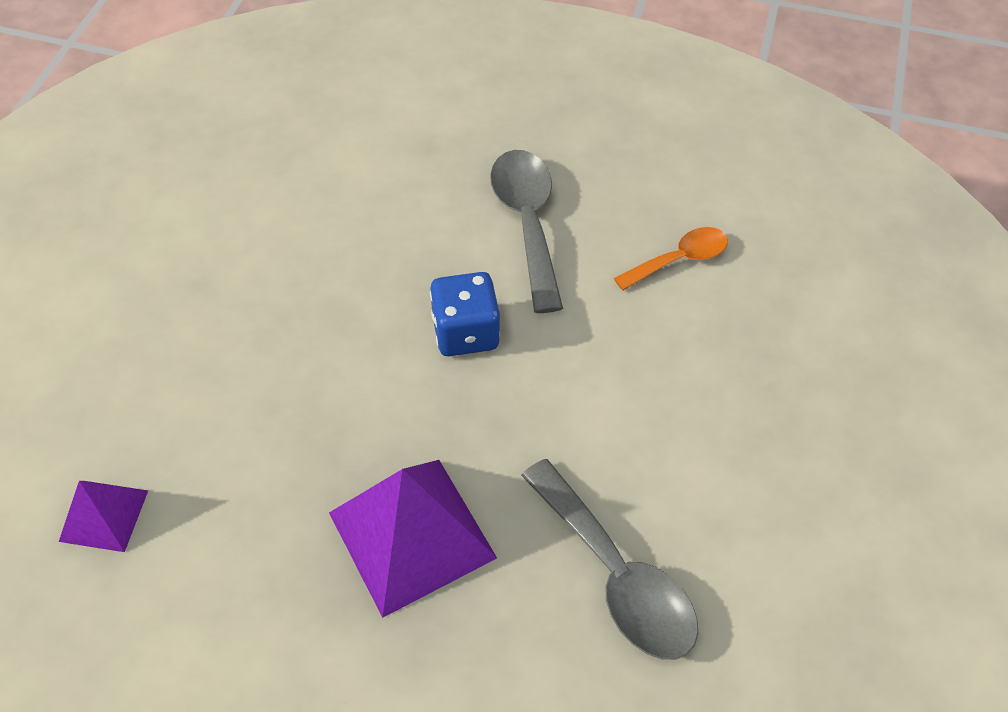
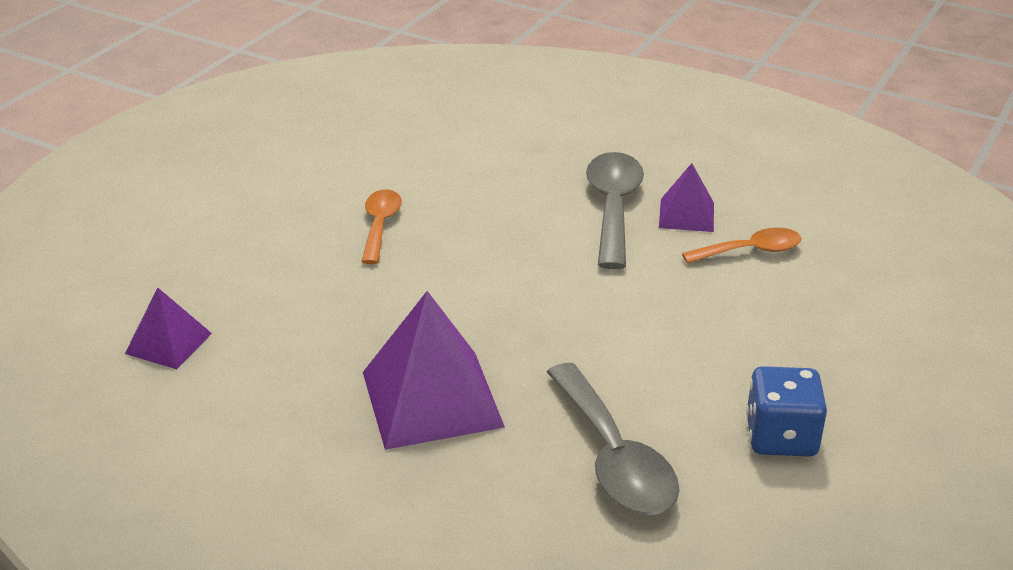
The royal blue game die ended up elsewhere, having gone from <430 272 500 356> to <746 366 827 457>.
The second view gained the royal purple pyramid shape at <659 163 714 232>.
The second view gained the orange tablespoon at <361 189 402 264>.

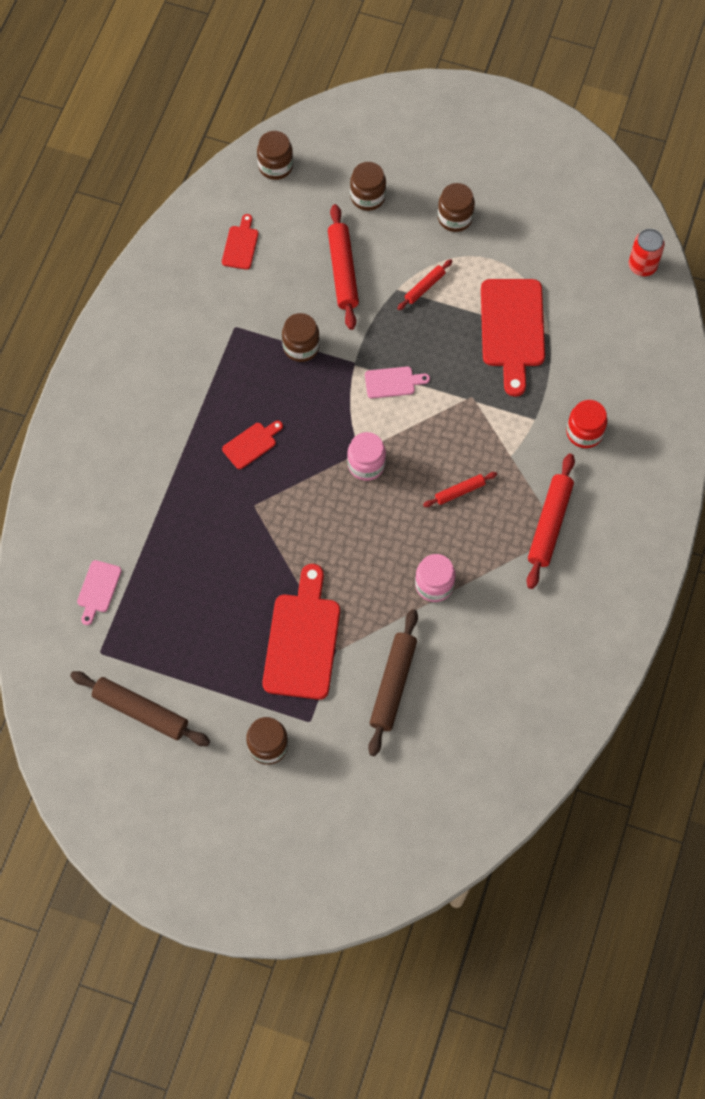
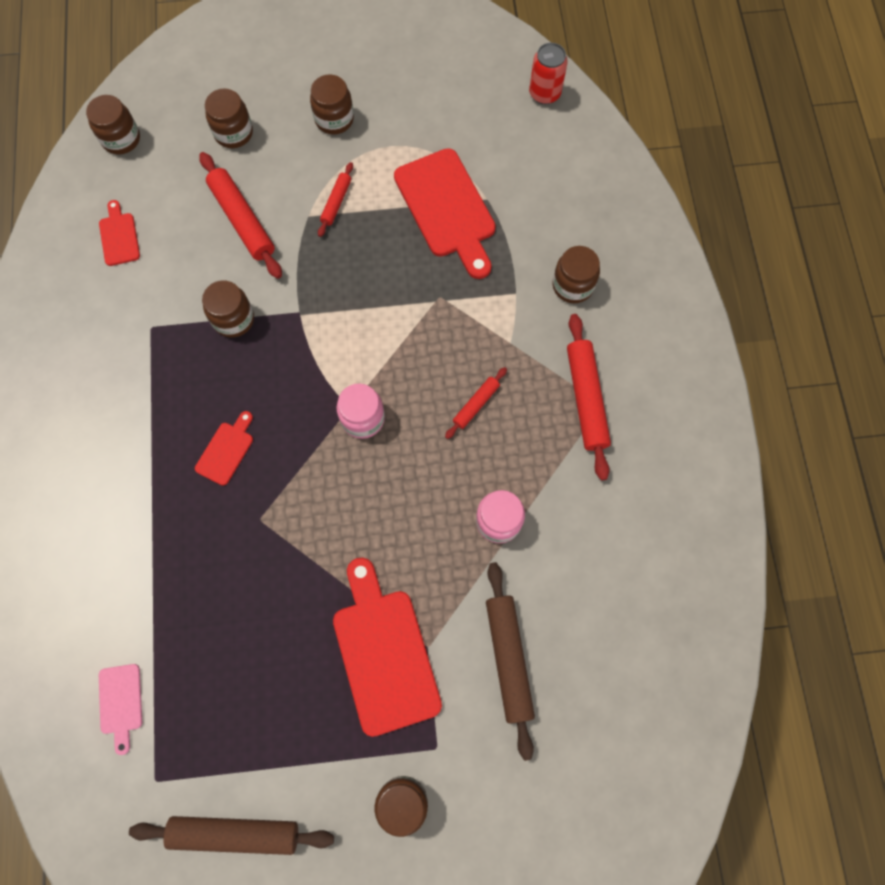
The second view lost the pink cutting board at <365 366 430 398>.
What was the crimson preserve jar at <566 400 607 448> turned into the brown preserve jar at <552 246 600 303>.

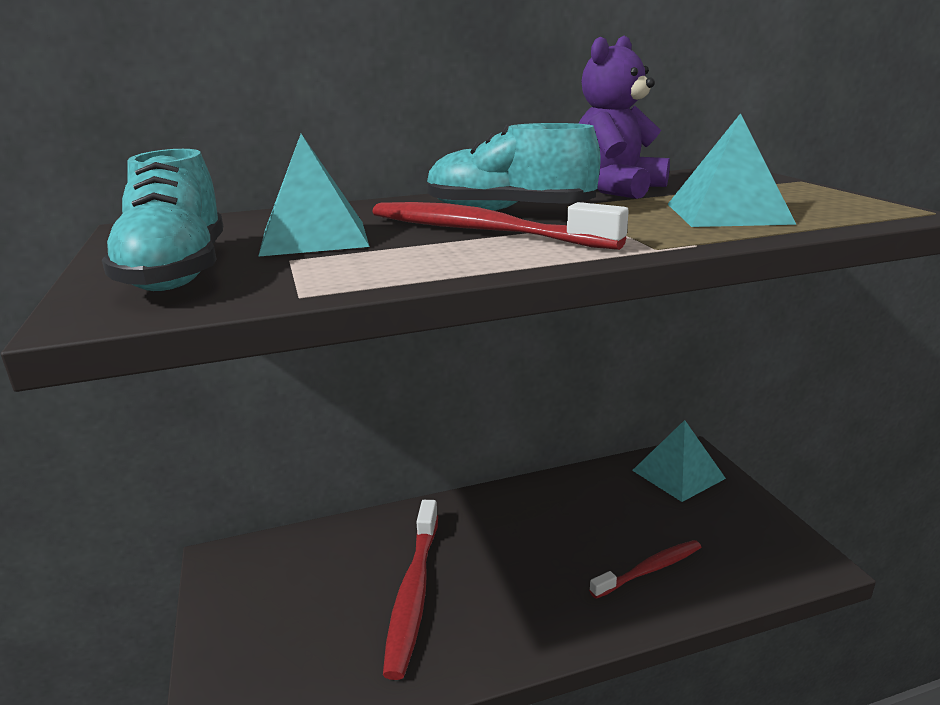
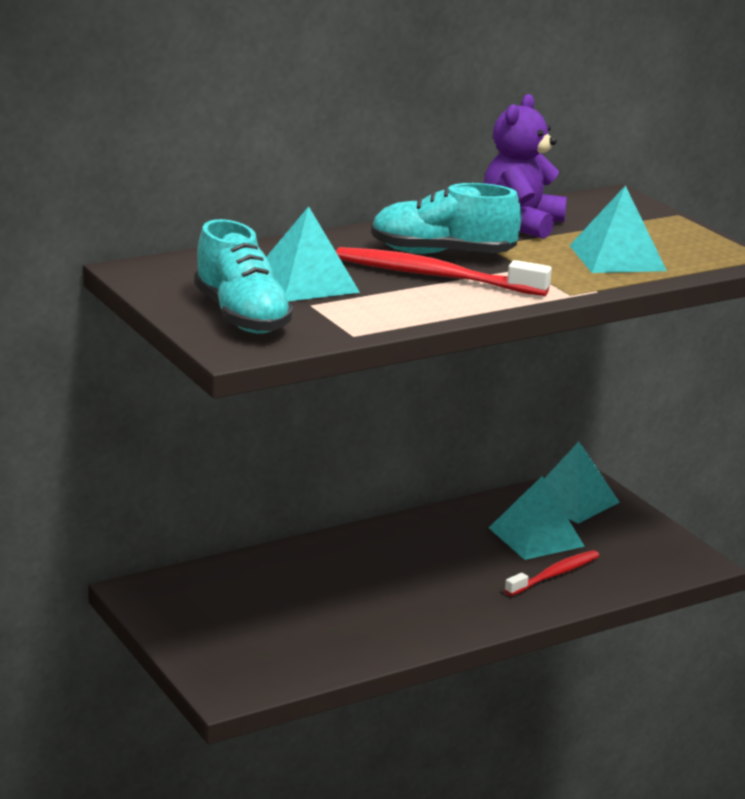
The second view lost the crimson dental brush at <383 500 438 680>.
The second view gained the teal pyramid shape at <489 476 585 560>.

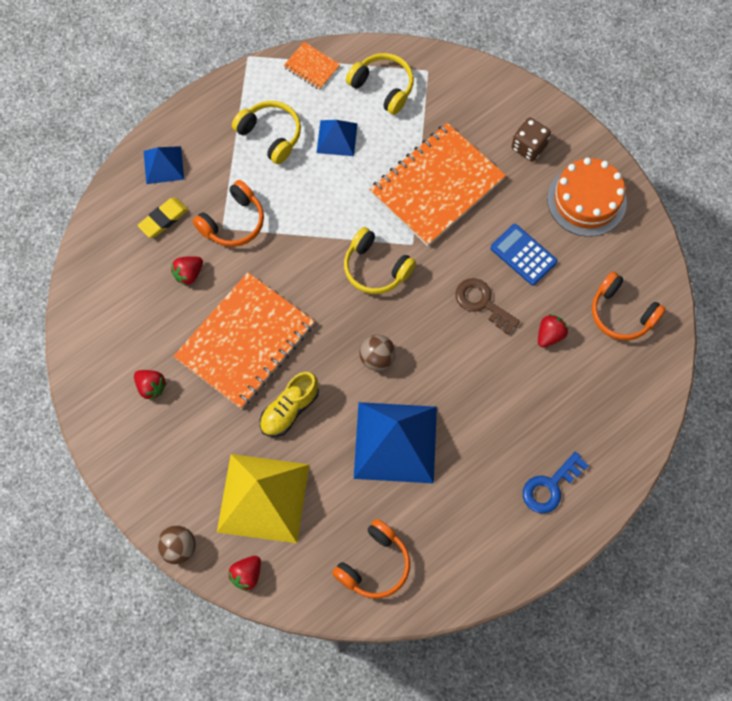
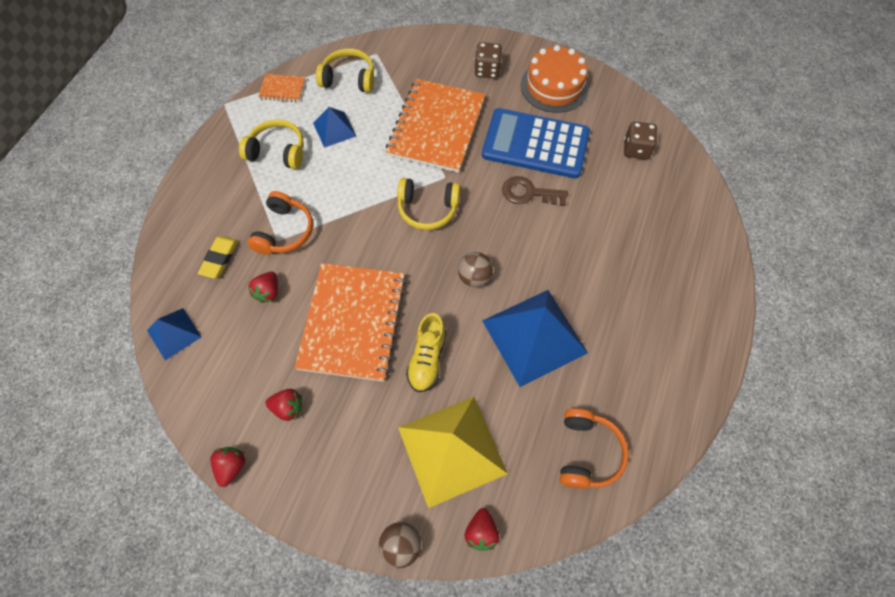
The royal blue pyramid shape ended up elsewhere, having gone from <144 146 184 184> to <147 308 202 361>.
The size of the royal blue calculator at <490 224 557 286> changed by a factor of 1.87.
Where the orange over-ear headphones stood at <592 271 666 341>, the brown game die came to stand at <624 122 657 159>.
The crimson toy strawberry ended up elsewhere, having gone from <538 314 568 348> to <210 447 245 487>.
The second view lost the royal blue latchkey at <523 452 589 513>.

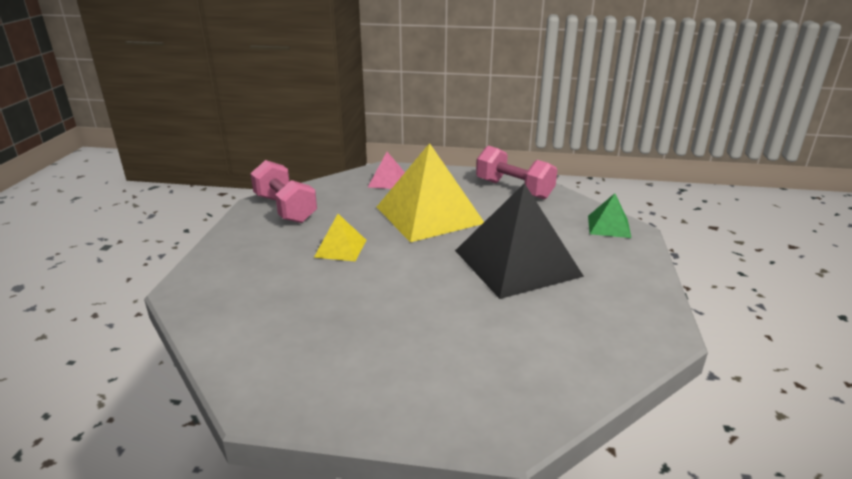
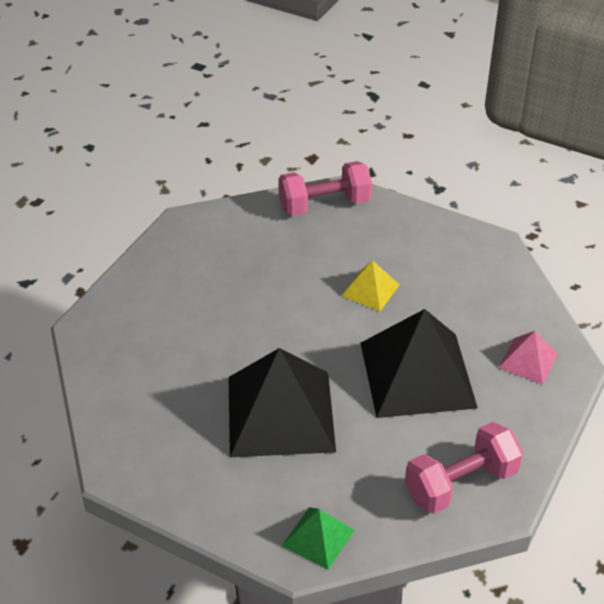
What was the bright yellow pyramid shape at <377 143 484 242> turned into the jet-black pyramid shape at <361 309 478 418>.
The pink free weight ended up elsewhere, having gone from <250 160 317 223> to <278 161 372 216>.

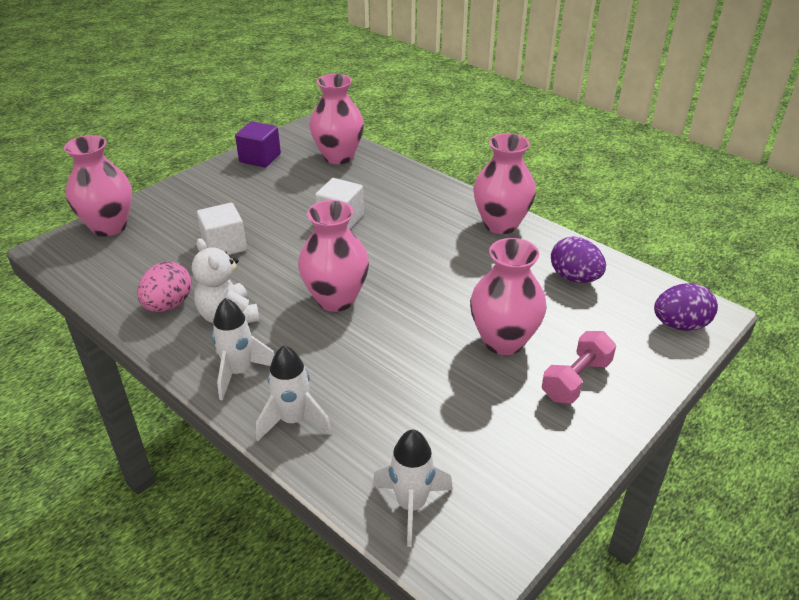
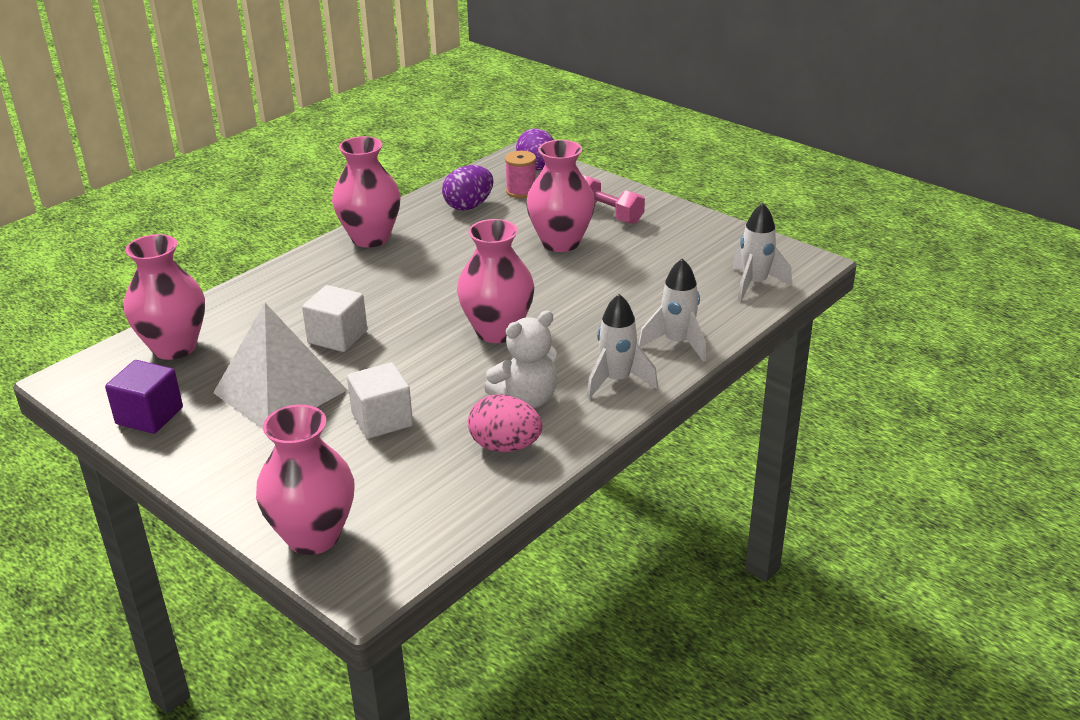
The second view gained the pink spool at <505 151 536 198>.
The second view gained the pure white pyramid shape at <213 303 347 429>.

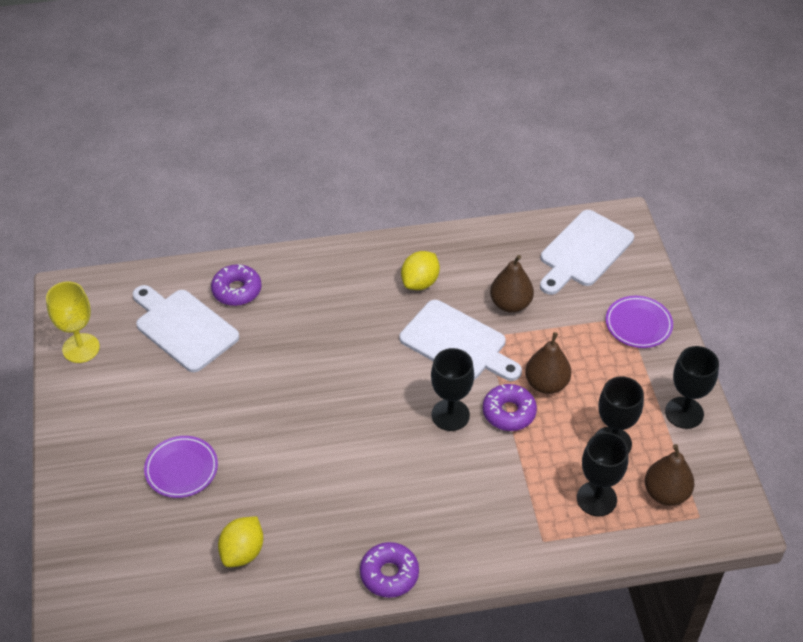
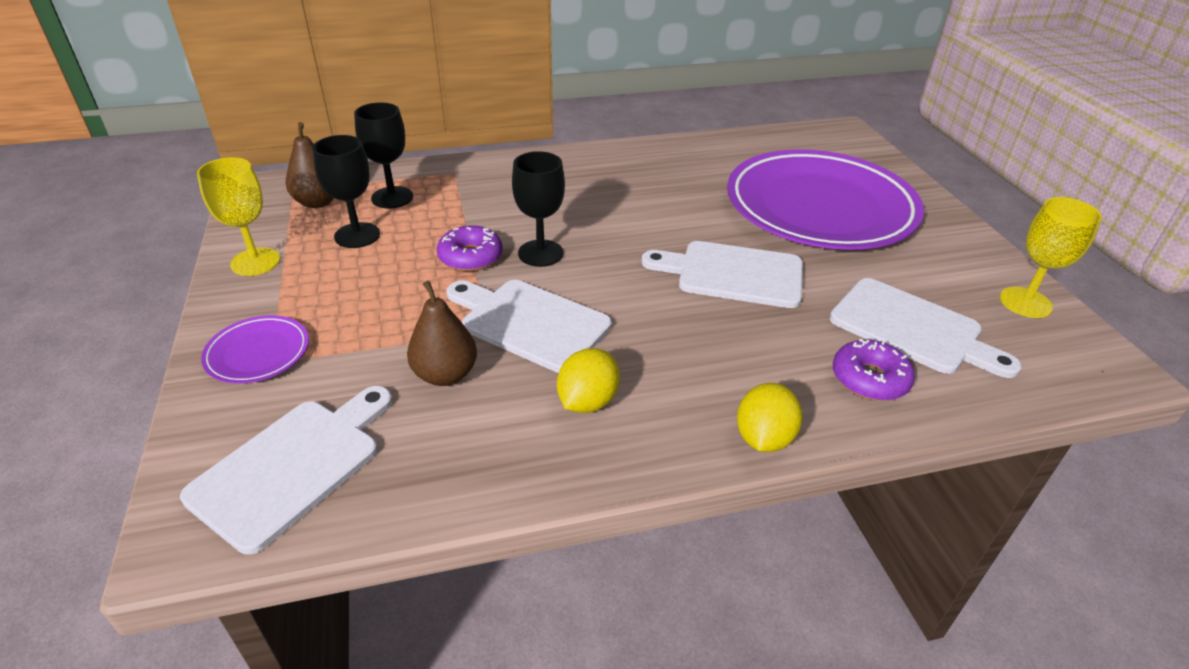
The second view lost the brown pear fruit at <525 332 571 394>.
What was the jet-black goblet at <665 346 719 429> turned into the bright yellow goblet at <197 157 280 276>.
The size of the royal purple plate at <144 436 218 498> changed by a factor of 2.49.
The bright yellow lemon ended up elsewhere, having gone from <218 516 263 567> to <737 383 803 452>.
The second view lost the royal purple donut at <360 542 419 598>.
The second view gained the pure white cutting board at <642 241 803 308>.

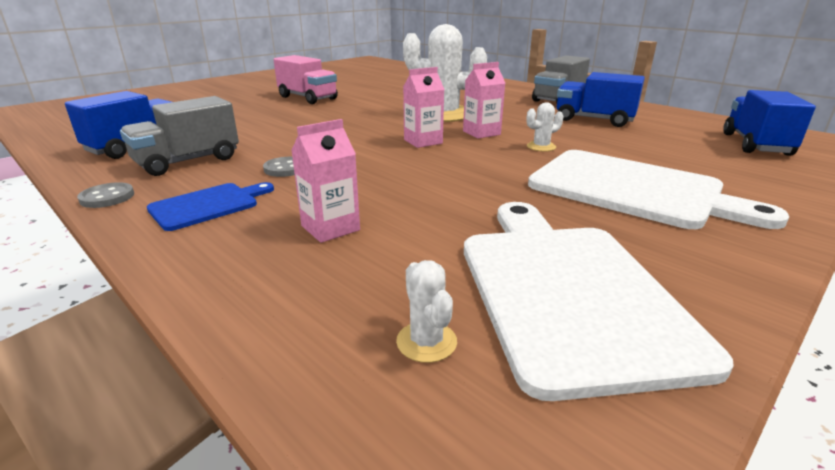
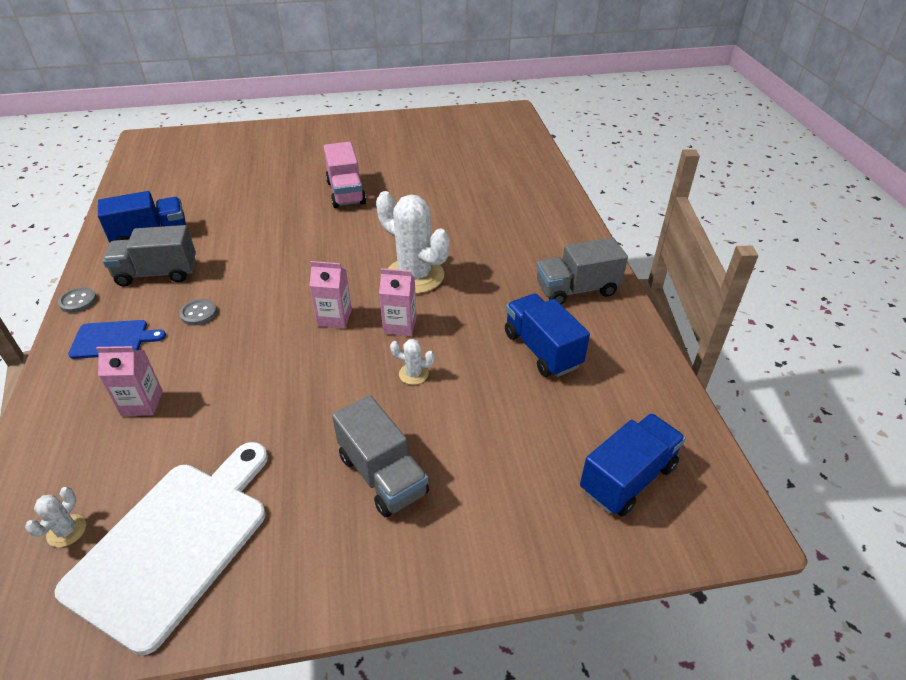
Where the pure white cutting board stood at <528 150 789 229>, the grey toy truck came to stand at <332 395 429 517>.

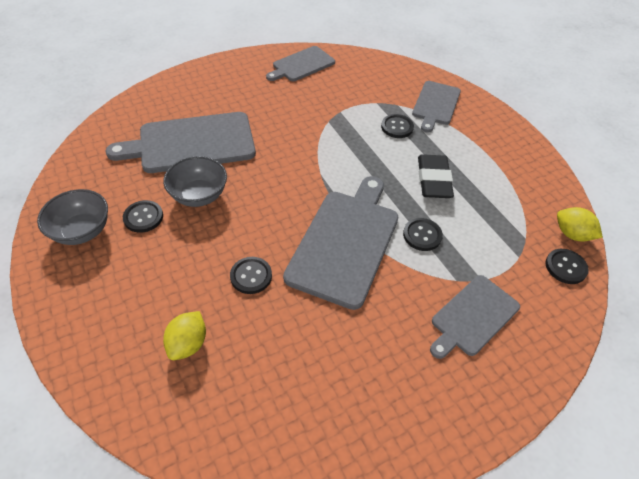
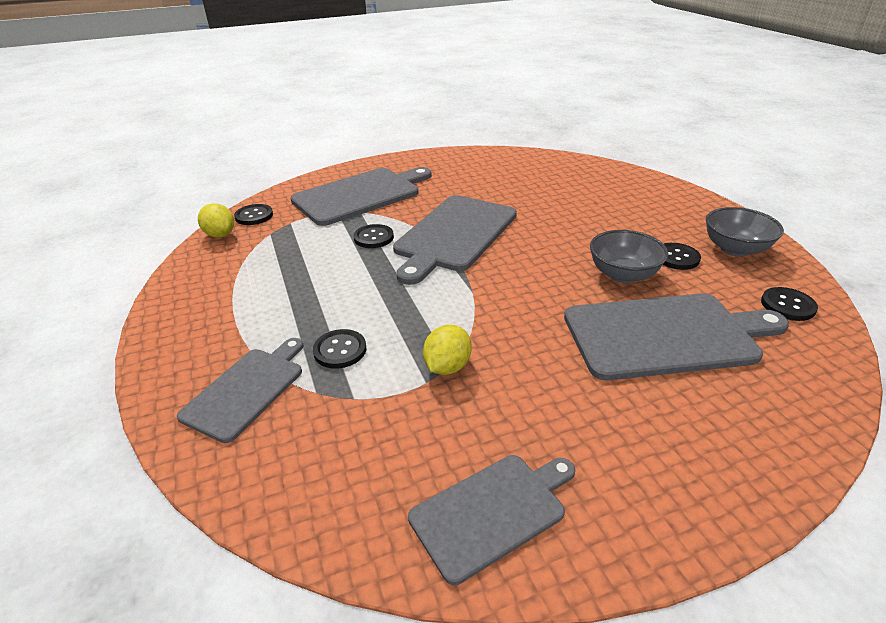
The second view lost the jet-black gum eraser at <418 154 454 198>.
The jet-black shirt button ended up elsewhere, having gone from <230 257 272 294> to <761 287 818 321>.
The size of the grey cutting board at <430 275 520 359> changed by a factor of 1.66.
The bright yellow lemon ended up elsewhere, having gone from <163 311 206 360> to <423 325 471 375>.

